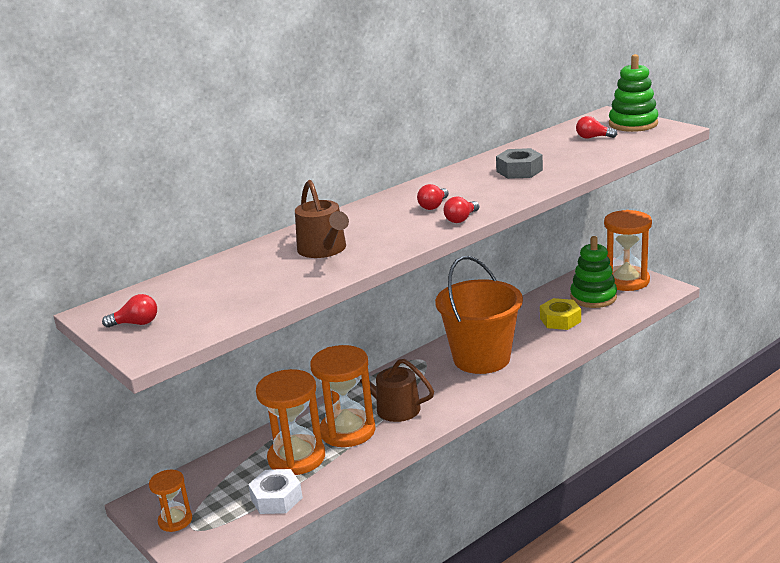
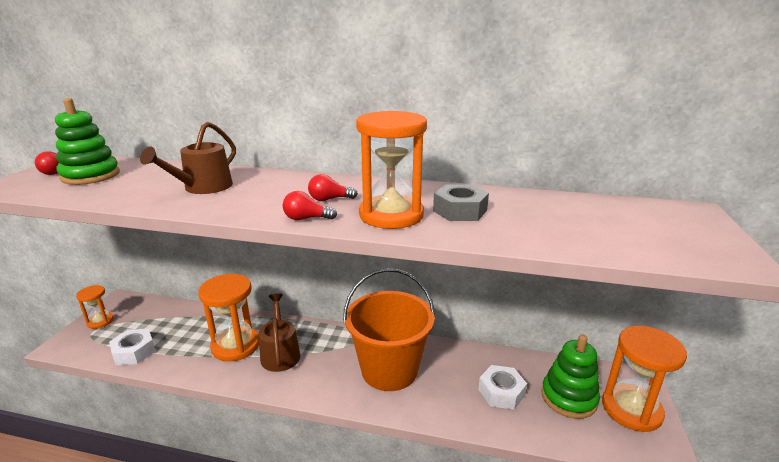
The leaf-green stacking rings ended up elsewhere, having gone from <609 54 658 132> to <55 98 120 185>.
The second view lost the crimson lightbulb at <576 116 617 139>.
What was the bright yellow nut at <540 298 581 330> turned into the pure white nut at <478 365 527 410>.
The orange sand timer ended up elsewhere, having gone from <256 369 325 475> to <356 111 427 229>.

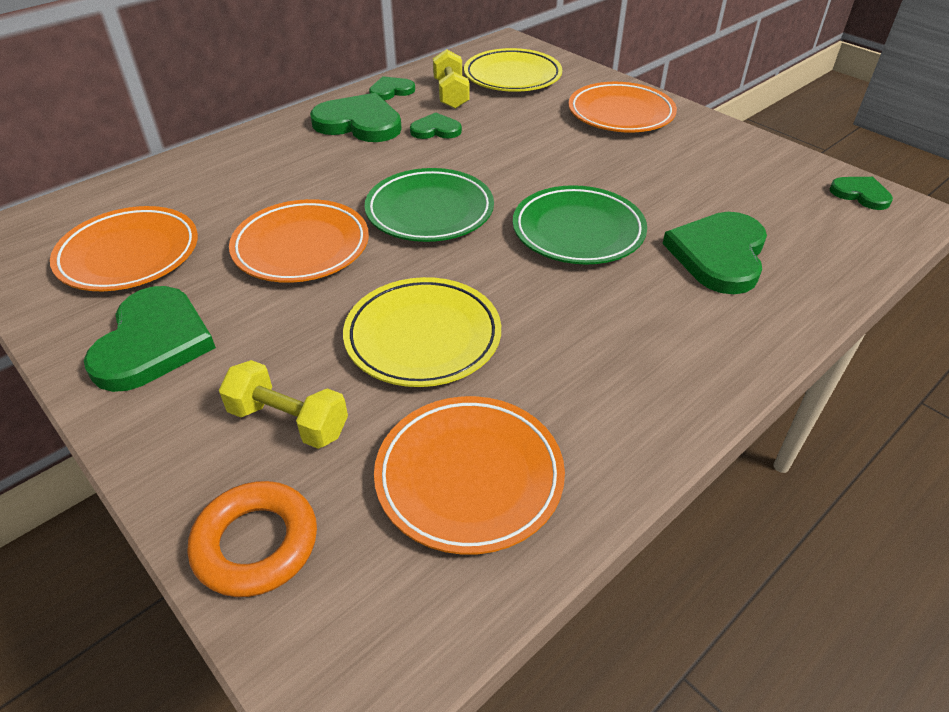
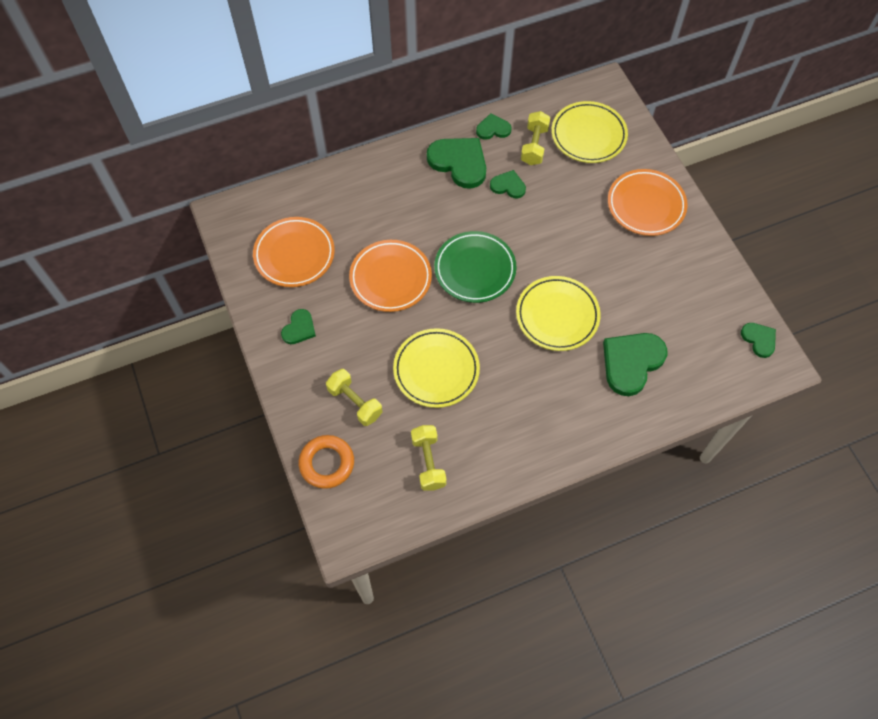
What was the leaf-green plate at <513 185 647 264> turned into the bright yellow plate at <516 276 601 351>.
The size of the leaf-green heart at <84 286 216 392> changed by a factor of 0.54.
Where the orange plate stood at <374 396 565 555>, the bright yellow free weight came to stand at <411 425 447 491>.

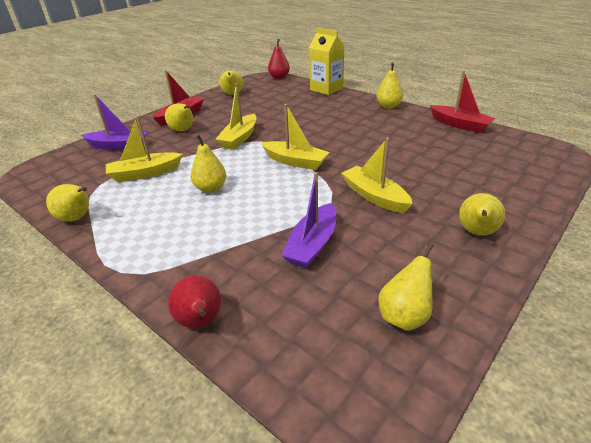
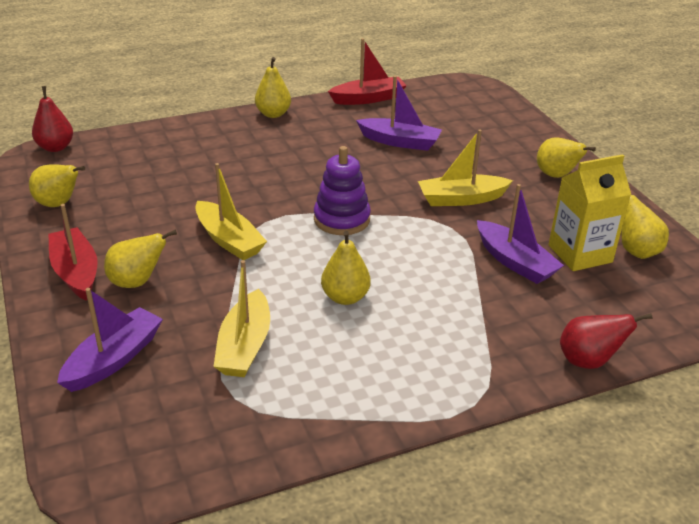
The bright yellow carton ended up elsewhere, having gone from <309 28 345 95> to <548 154 631 271>.
Where the bright yellow sailboat stood at <261 104 329 170>, the royal purple stacking rings came to stand at <314 146 371 235>.
The second view lost the bright yellow pear fruit at <46 184 89 222>.
The second view gained the royal purple sailboat at <356 76 442 151>.

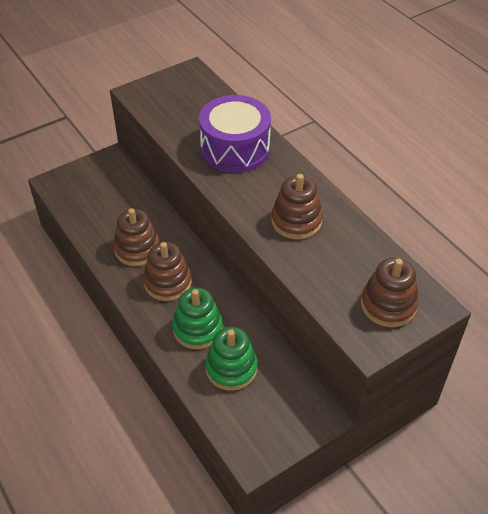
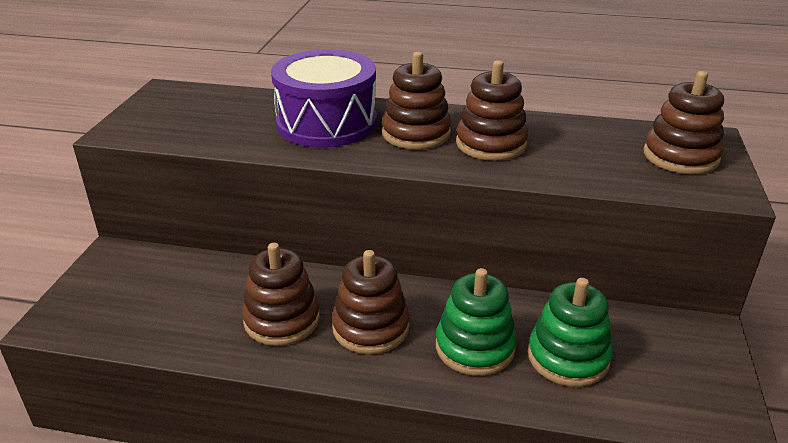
The second view gained the brown stacking rings at <382 52 451 149>.

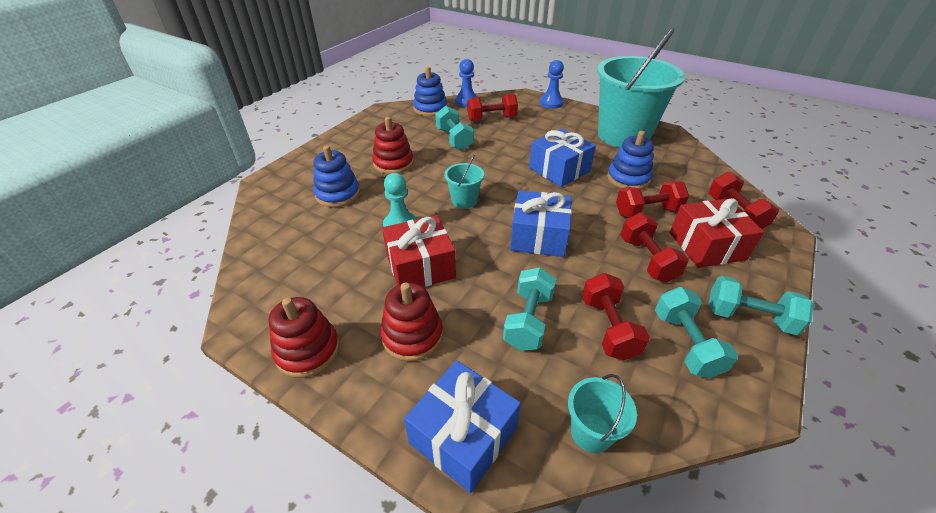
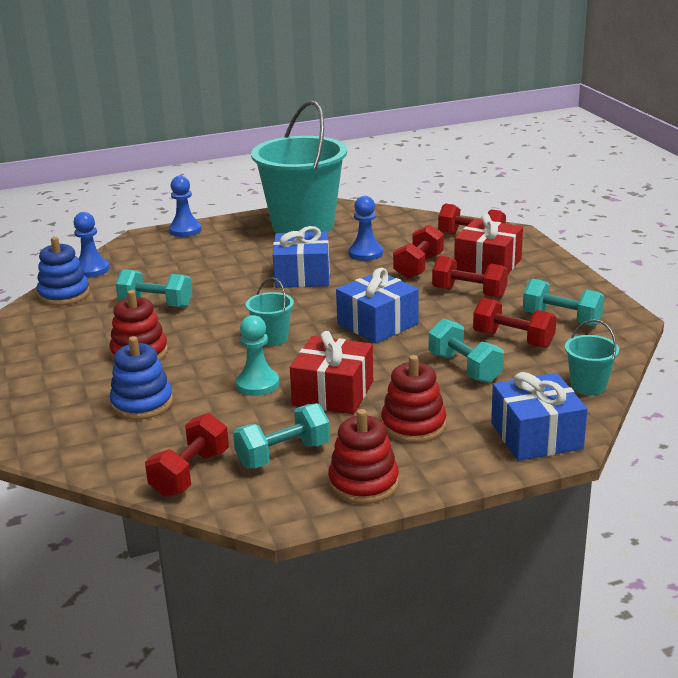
The crimson free weight ended up elsewhere, having gone from <467 94 518 121> to <145 413 229 497>.
Where the royal blue stacking rings stood at <607 131 654 190>, the royal blue game pawn came to stand at <349 196 383 261>.
The teal free weight ended up elsewhere, having gone from <708 275 814 335> to <233 403 330 468>.

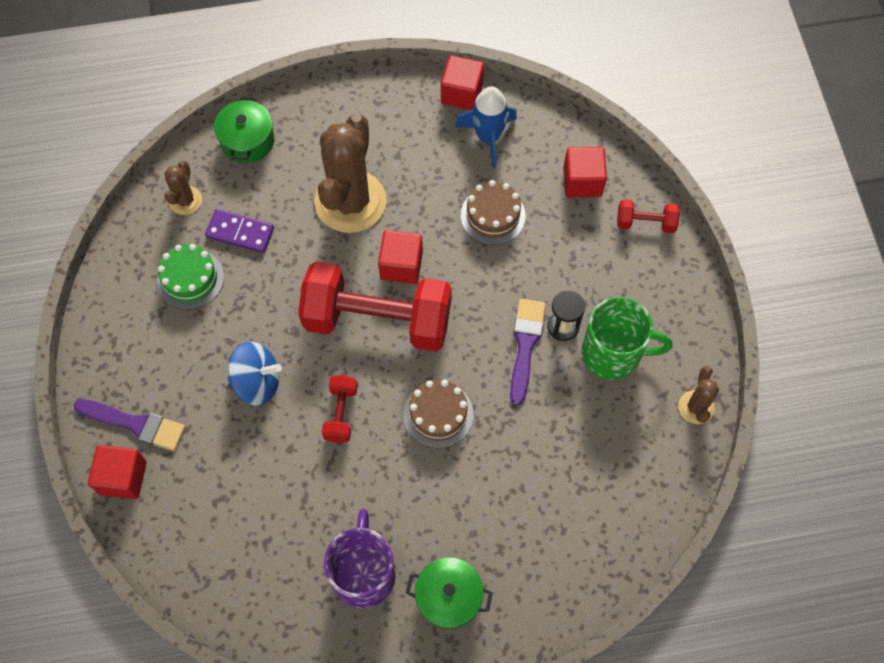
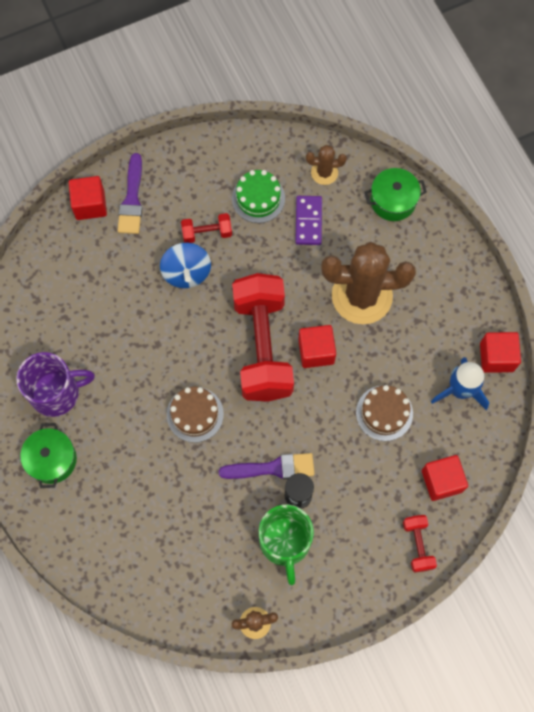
The crimson free weight ended up elsewhere, having gone from <322 375 358 443> to <181 213 232 243>.

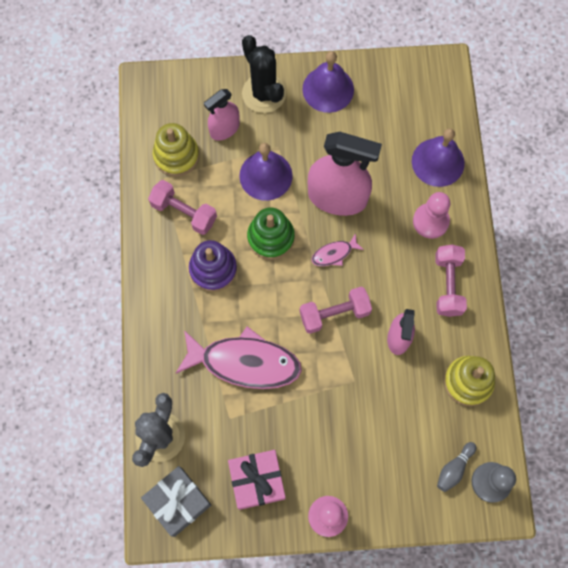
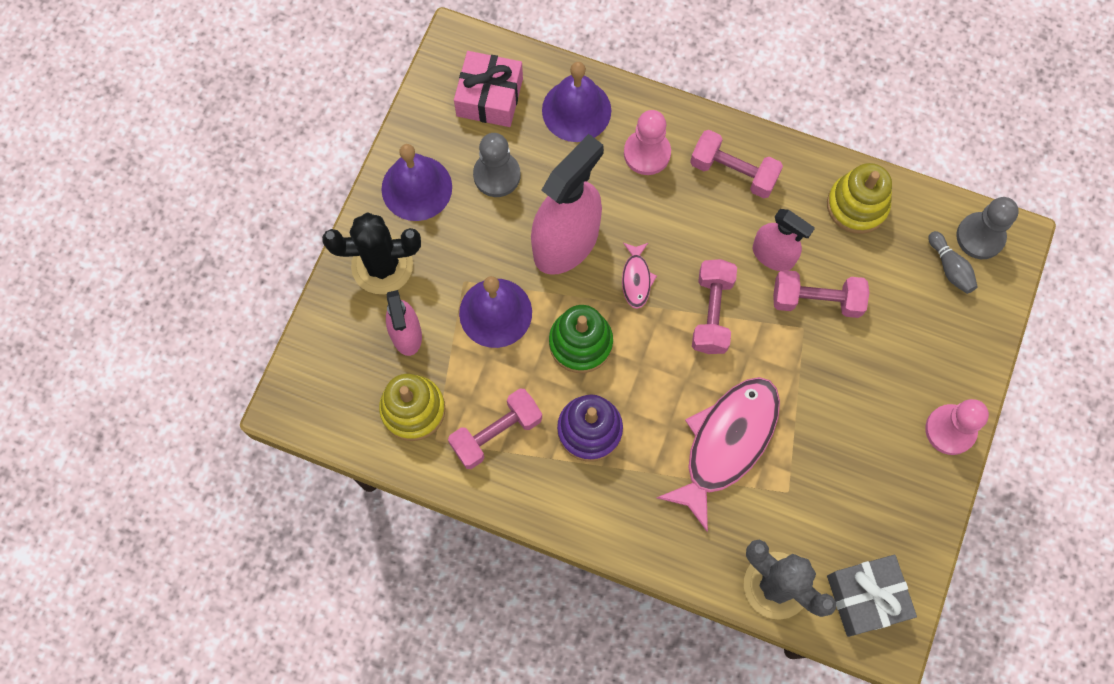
The pink present ended up elsewhere, having gone from <228 450 286 510> to <454 51 523 127>.
The second view gained the grey game pawn at <473 133 520 197>.
The second view gained the pink free weight at <773 270 869 318>.

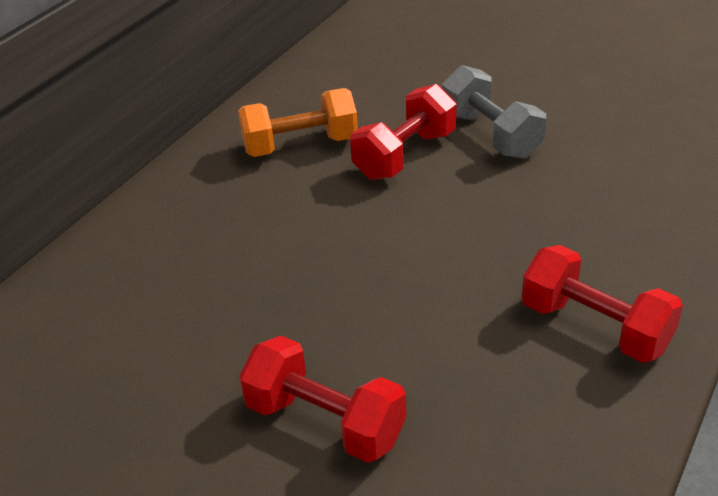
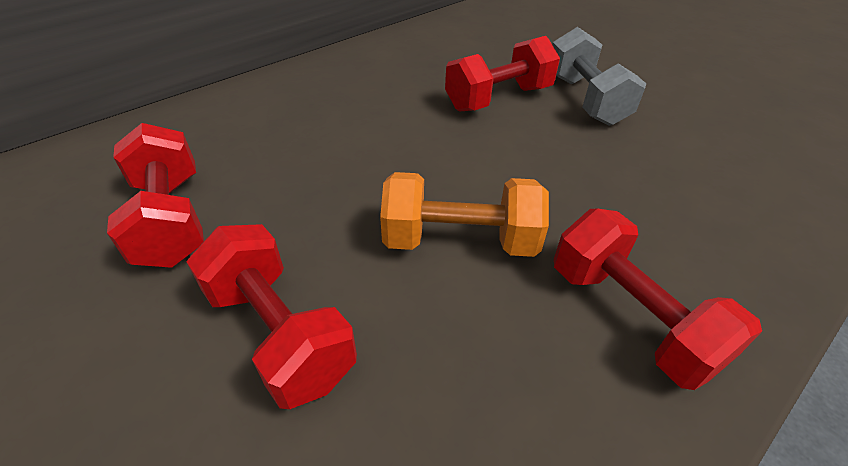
The orange free weight ended up elsewhere, having gone from <238 88 358 157> to <380 172 549 257>.
The second view gained the crimson free weight at <107 123 204 268>.

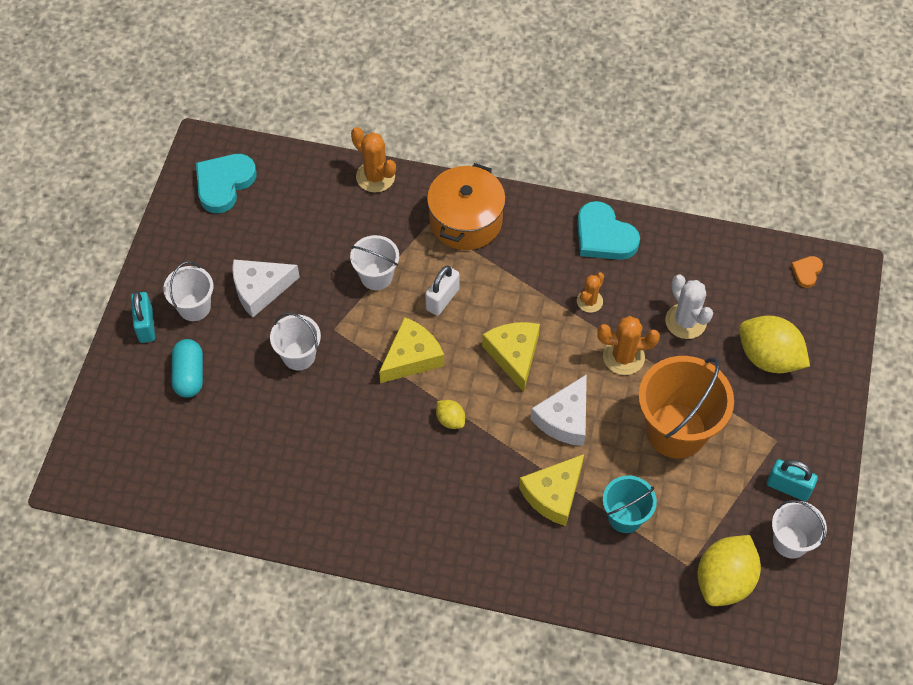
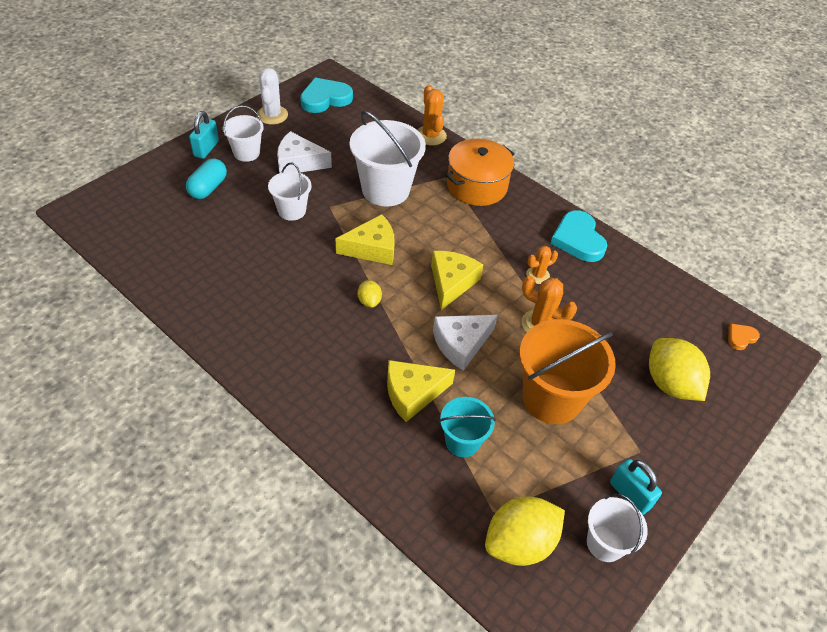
The size of the pure white pail at <350 235 399 290> changed by a factor of 1.79.
The second view lost the pure white lock at <425 266 460 316>.
The pure white cactus ended up elsewhere, having gone from <665 275 713 339> to <257 68 288 125>.

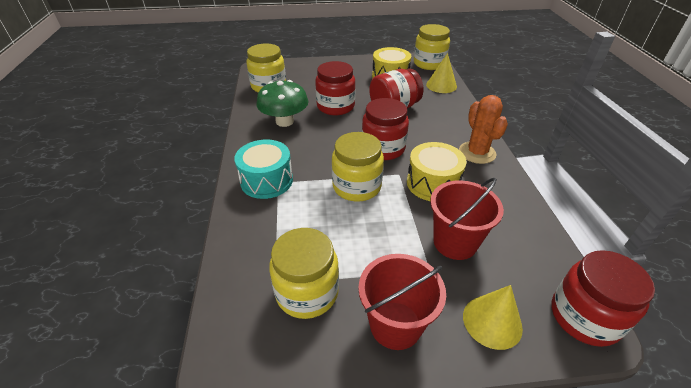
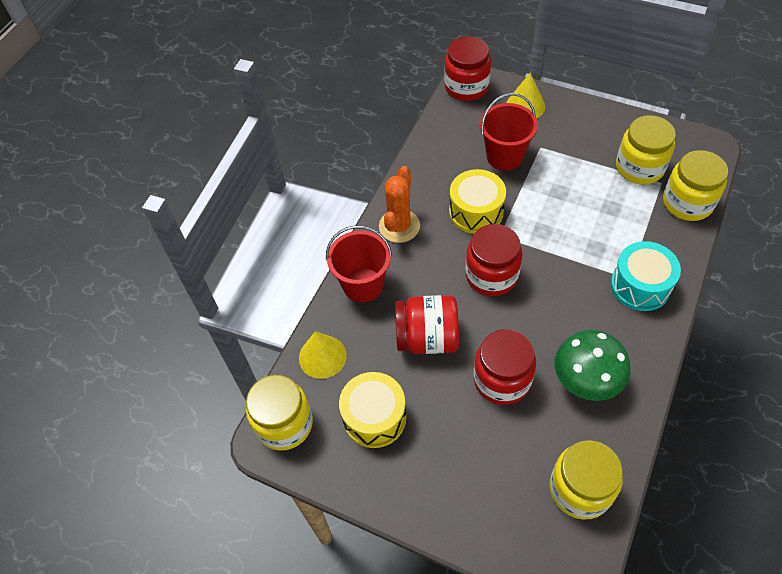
The bright yellow preserve jar ended up elsewhere, having gone from <332 132 384 202> to <663 150 728 221>.
The crimson pail ended up elsewhere, having gone from <358 254 446 350> to <326 225 392 302>.

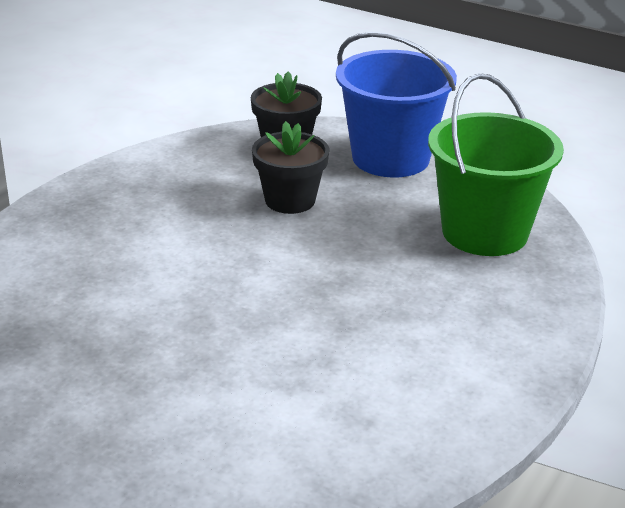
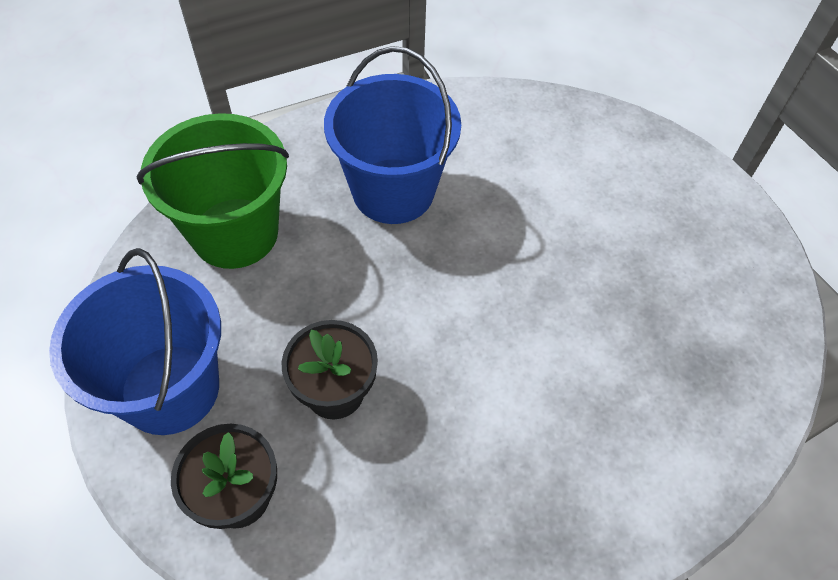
The second view gained the royal blue pail at <324 46 461 224>.

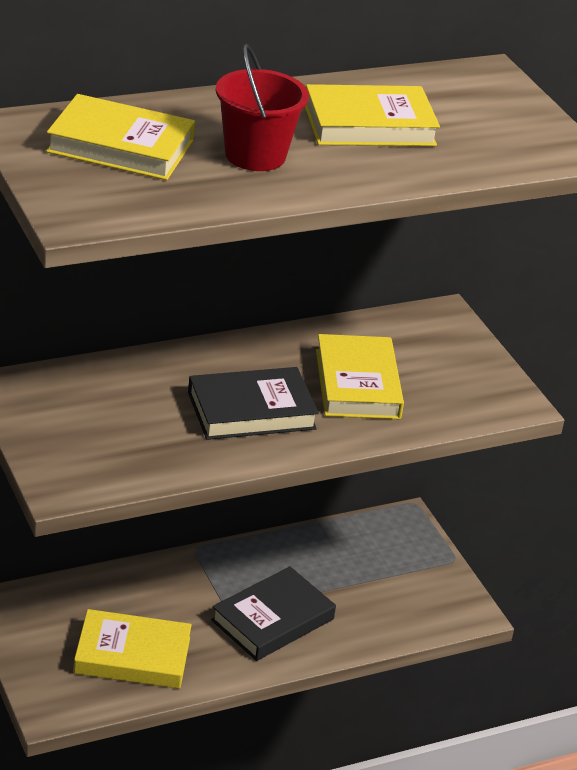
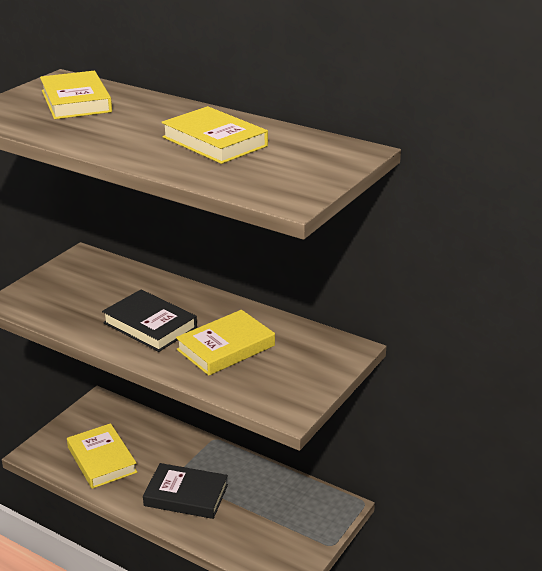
The second view lost the crimson pail at <216 44 309 171>.

